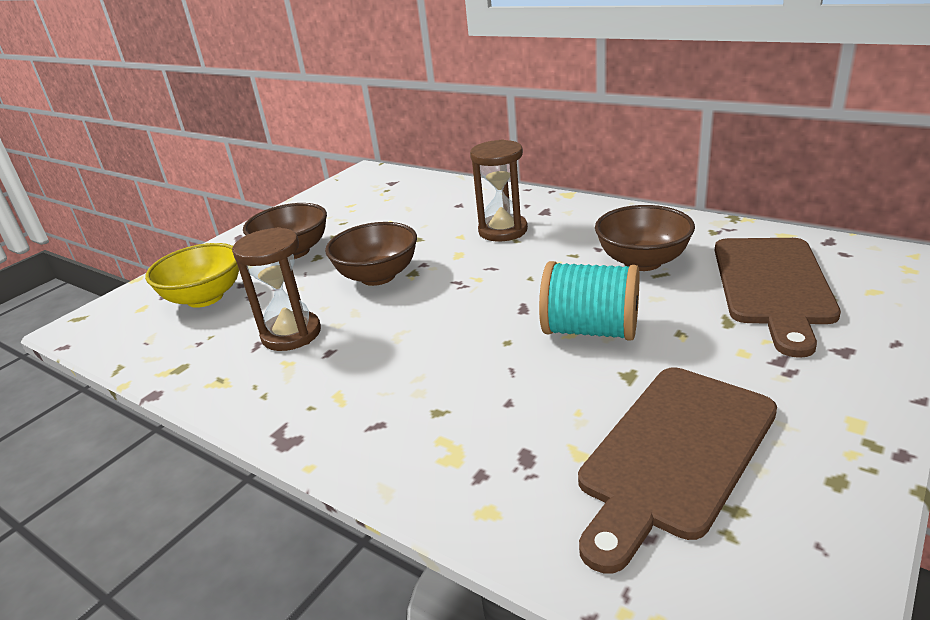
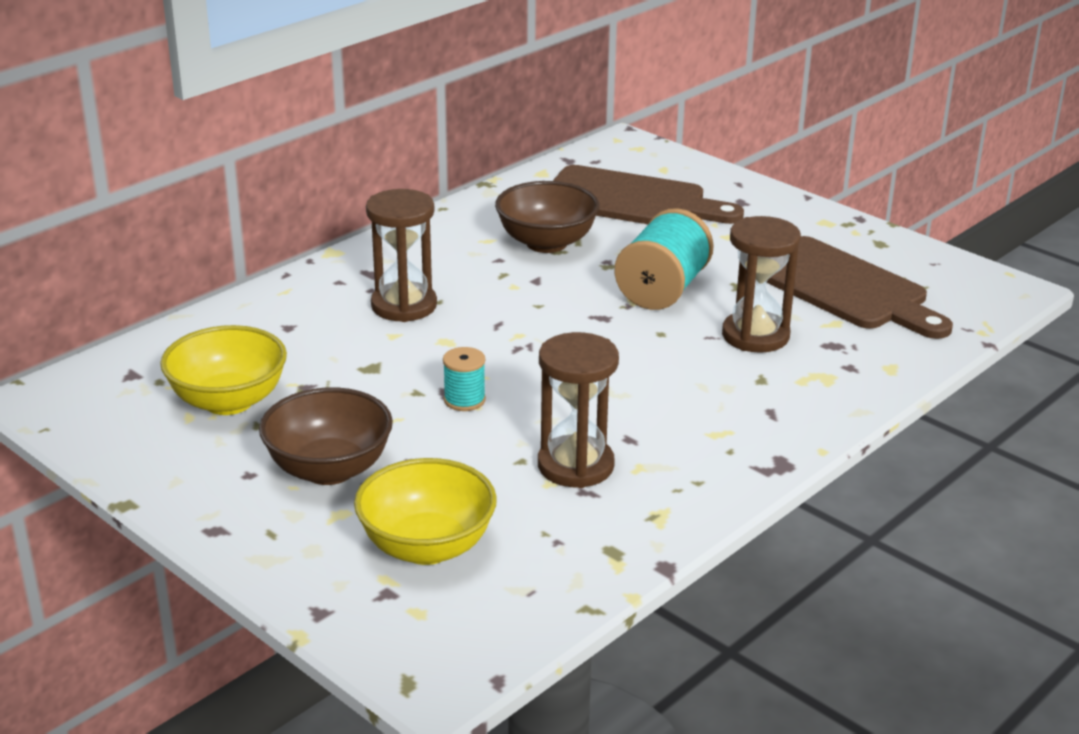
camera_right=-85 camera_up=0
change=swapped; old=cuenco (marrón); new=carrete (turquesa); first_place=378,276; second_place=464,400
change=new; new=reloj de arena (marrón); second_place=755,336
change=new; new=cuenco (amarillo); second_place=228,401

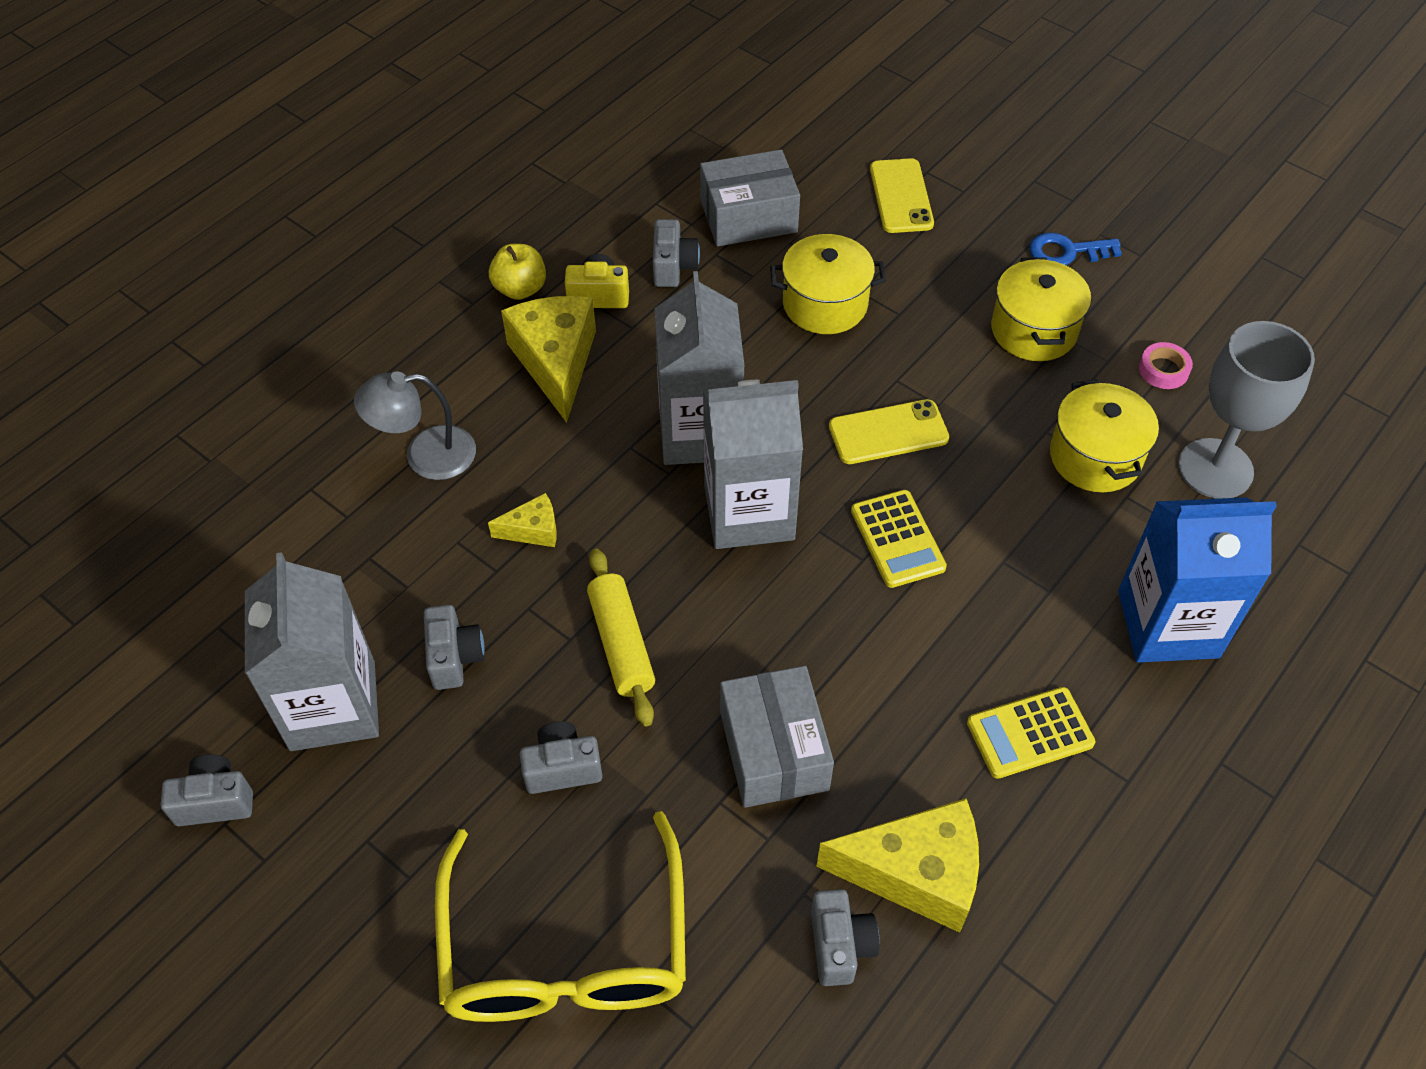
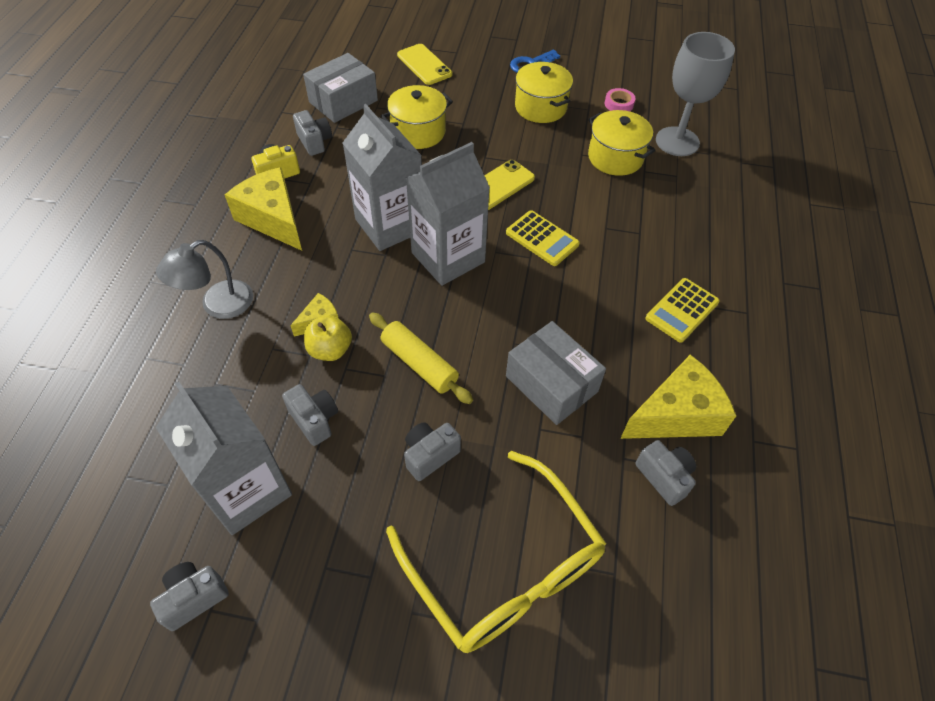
camera_right=-30 camera_up=0
change=shifted; old=manzana (amarillo); first_place=520,288; second_place=330,350
change=gone; old=cartón de leche (azul); first_place=1168,624

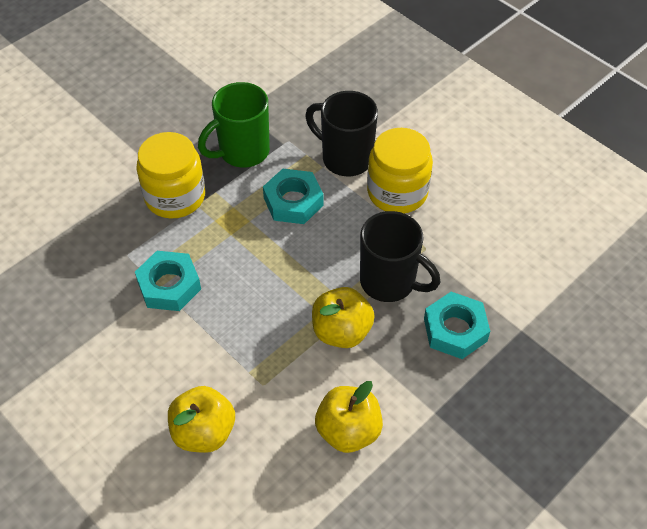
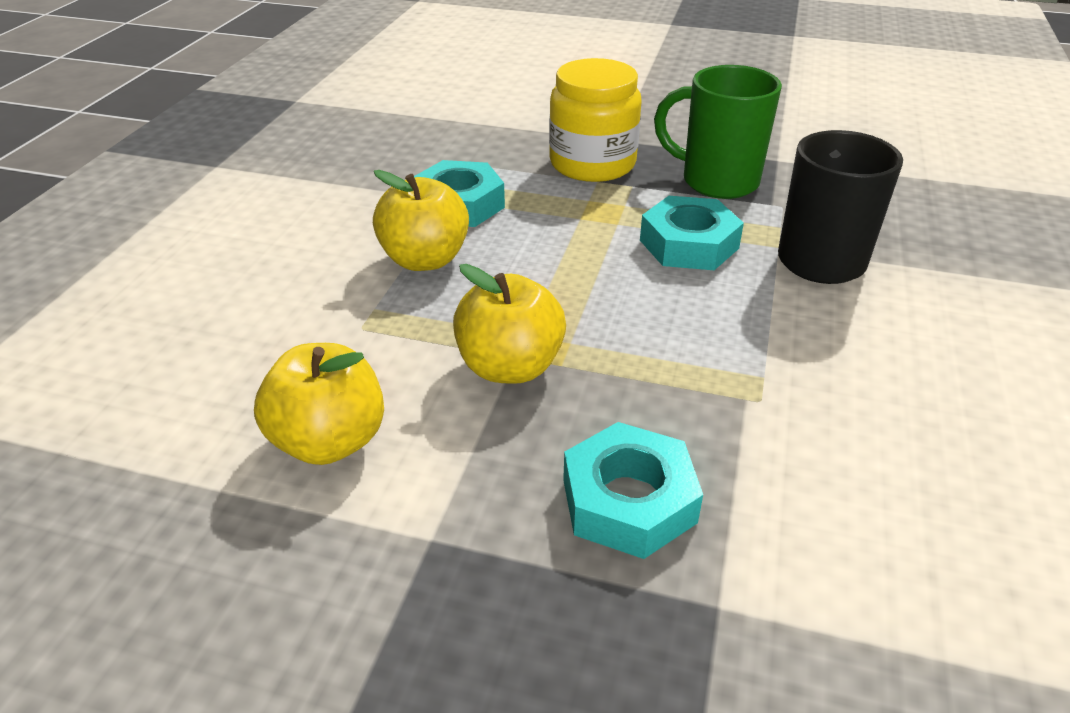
camera_right=60 camera_up=-15
change=gone; old=tarro (amarillo); first_place=397,192
change=gone; old=taza (negro); first_place=389,282
change=shifted; old=manzana (amarillo); first_place=204,432; second_place=425,259

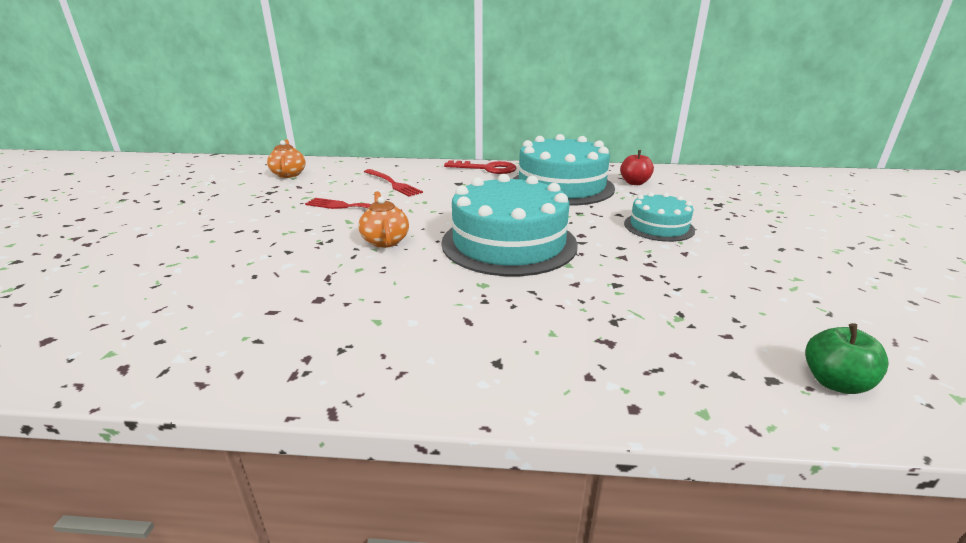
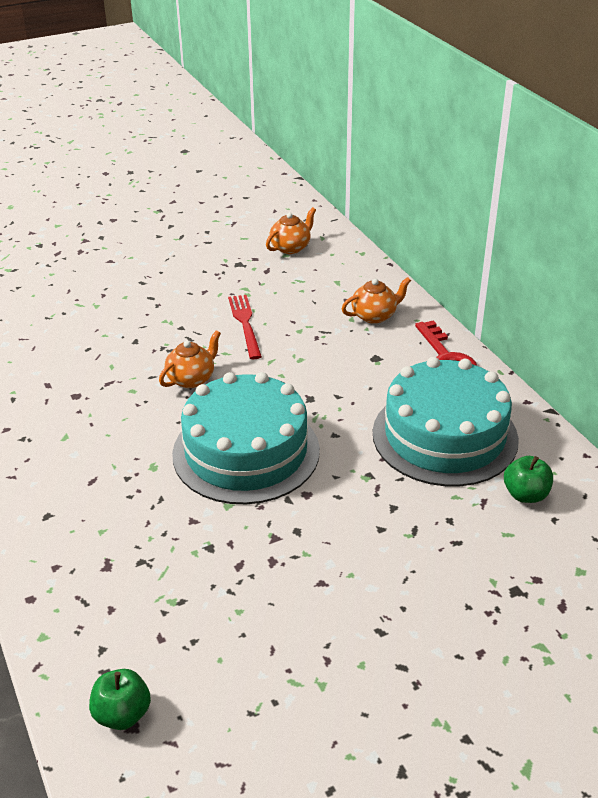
camera_right=60 camera_up=10
change=repainted; old=manzana (rojo); new=manzana (verde); first_place=634,183; second_place=525,494
change=gone; old=tenedor (rojo); first_place=393,184
change=gone; old=tarta (turquesa); first_place=658,227
change=new; new=tetera (naranja); second_place=374,316

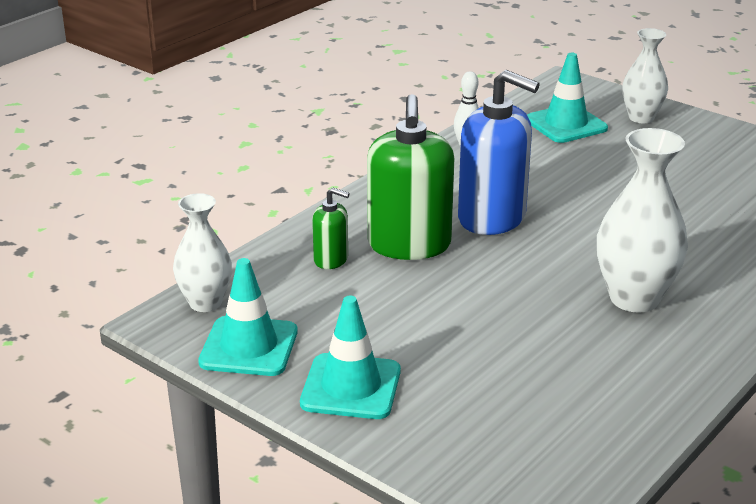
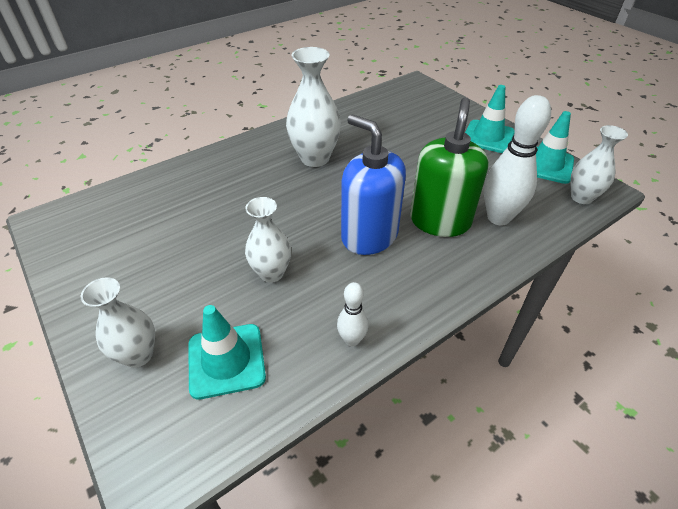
camera_right=-165 camera_up=15
change=swapped; old=dispensador de jabón (verde); new=bolo (blanco); first_place=331,260; second_place=498,217
change=new; new=florero (blanco); second_place=271,273

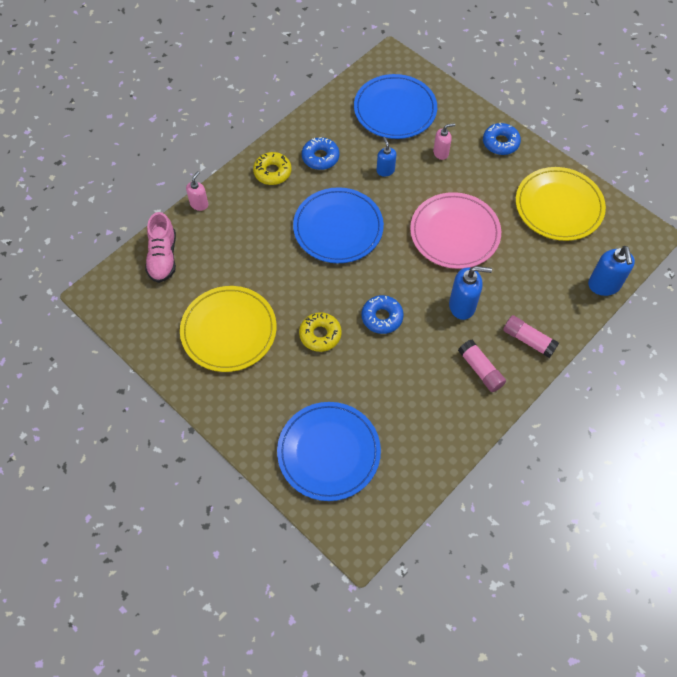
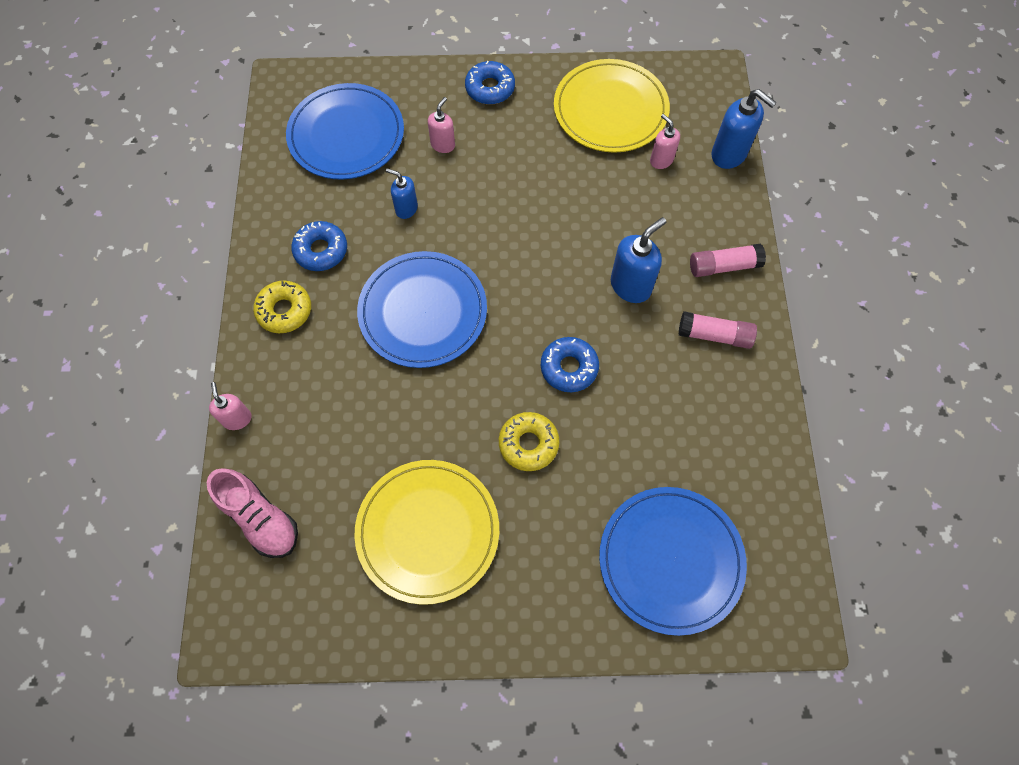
camera_right=-45 camera_up=5
change=gone; old=plato (rosa); first_place=455,233
change=new; new=dispensador de jabón (rosa); second_place=661,160

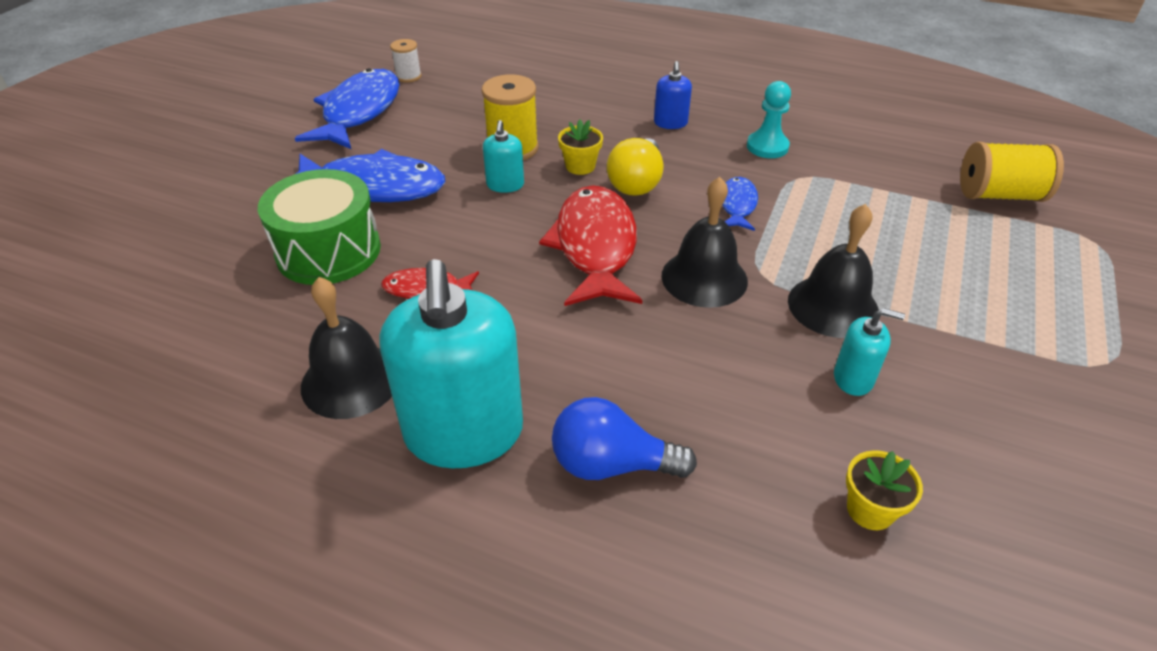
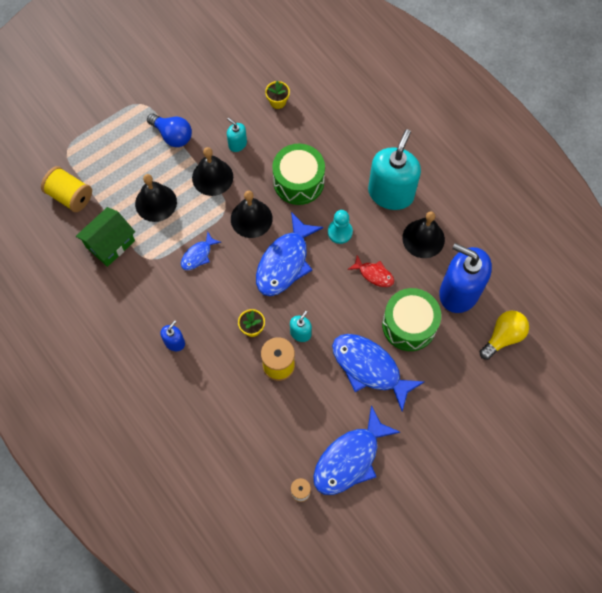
camera_right=-150 camera_up=25
change=shifted; old=peón (turquesa); first_place=767,147; second_place=340,232
change=shifted; old=bombilla (amarillo); first_place=636,183; second_place=503,337
change=repainted; old=pez (rojo); new=pez (azul); first_place=595,247; second_place=285,262
change=shifted; old=bombilla (azul); first_place=611,464; second_place=172,135
change=new; new=tambor (verde); second_place=298,181
change=new; new=campana (negro); second_place=156,202
change=new; new=casa (verde); second_place=110,244
change=new; new=dispensador de jabón (azul); second_place=459,292

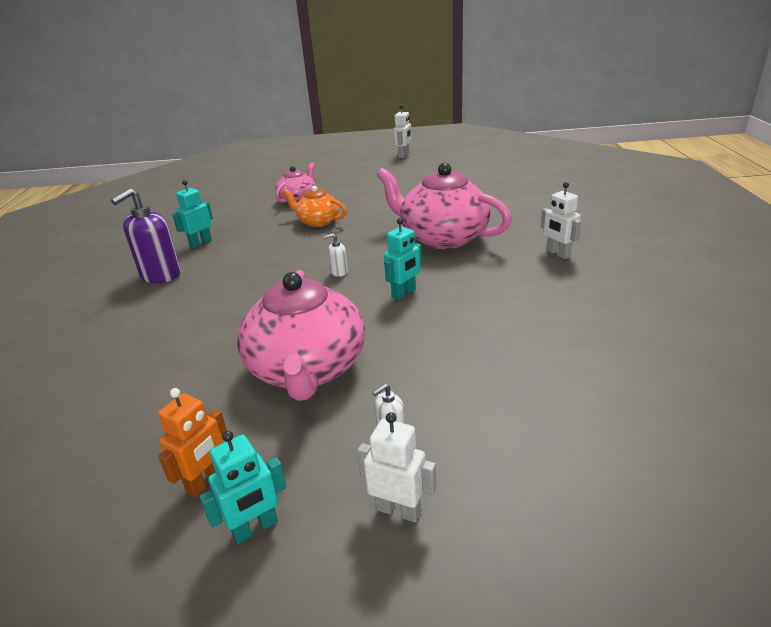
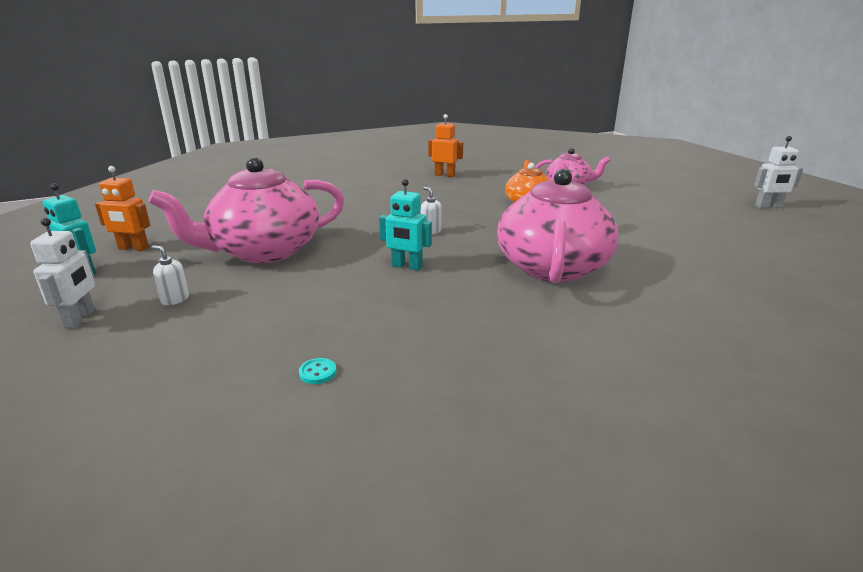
camera_right=65 camera_up=-5
change=repainted; old=robot (turquesa); new=robot (naranja); first_place=200,243; second_place=445,175
change=gone; old=robot (blanco); first_place=558,254
change=gone; old=dispensador de jabón (morado); first_place=160,275
change=new; new=botón (turquesa); second_place=317,372

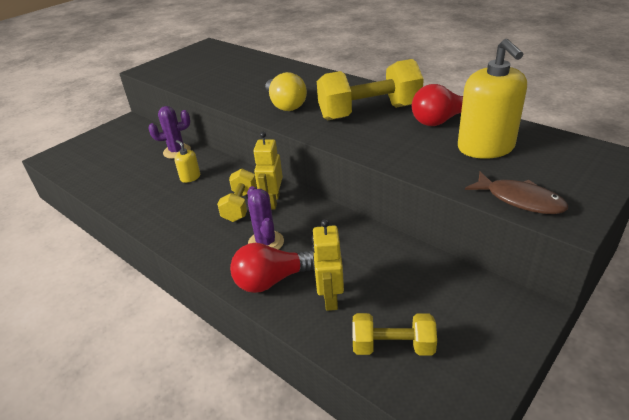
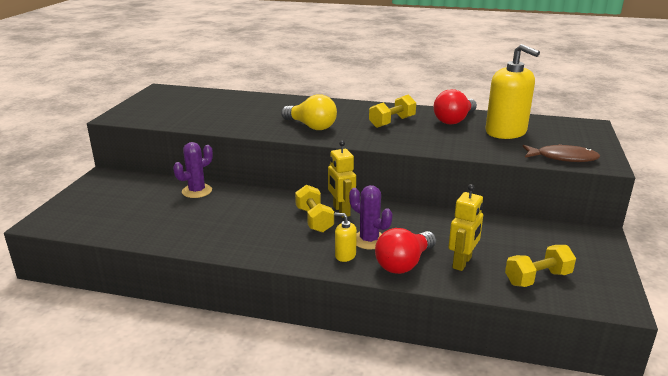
camera_right=-30 camera_up=-10
change=scaled; old=mancuerna (amarillo); first_place=369,112; second_place=392,122; factor=0.56
change=shifted; old=dispensador de jabón (amarillo); first_place=190,177; second_place=345,255
change=rotated; old=robot (amarillo); first_place=330,298; second_place=462,263; degrees=-120

